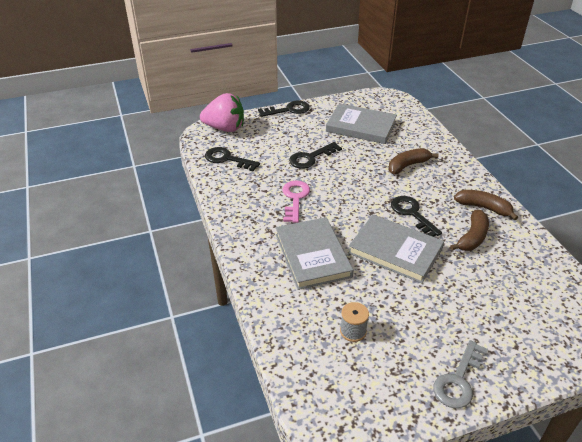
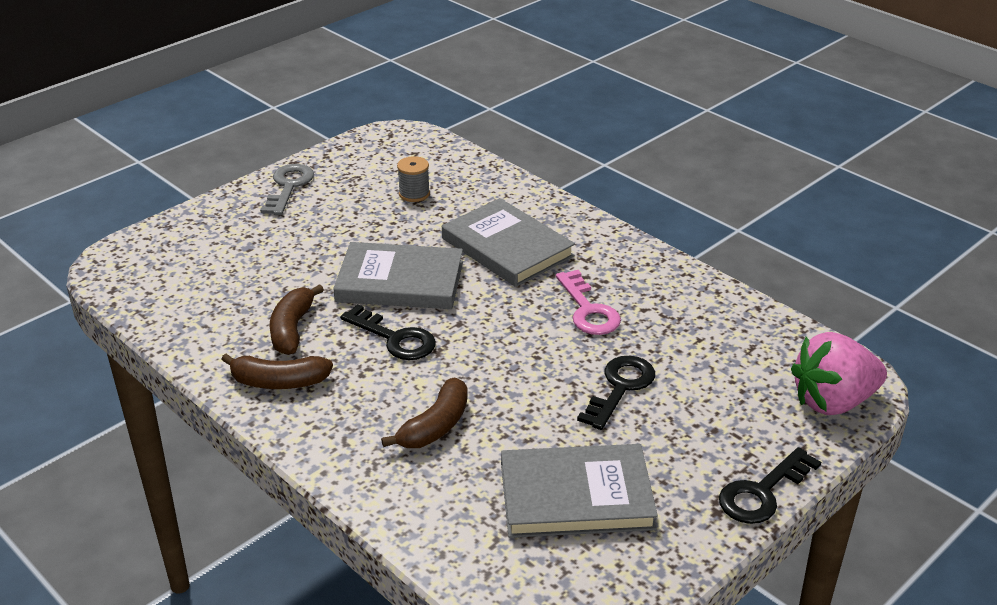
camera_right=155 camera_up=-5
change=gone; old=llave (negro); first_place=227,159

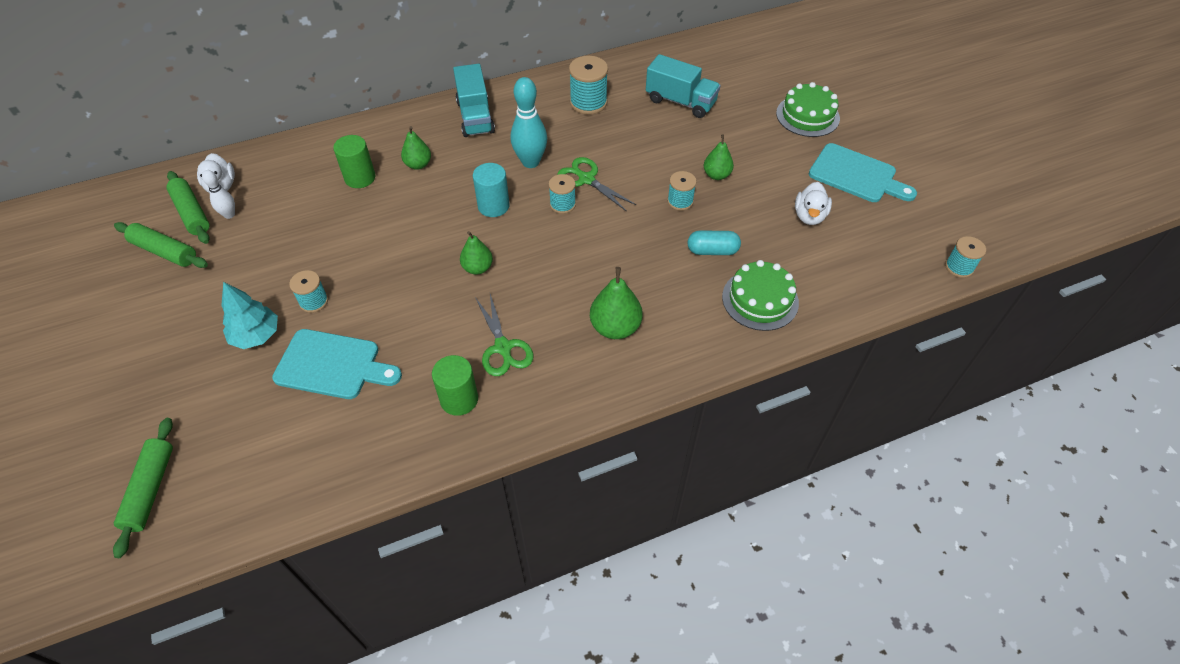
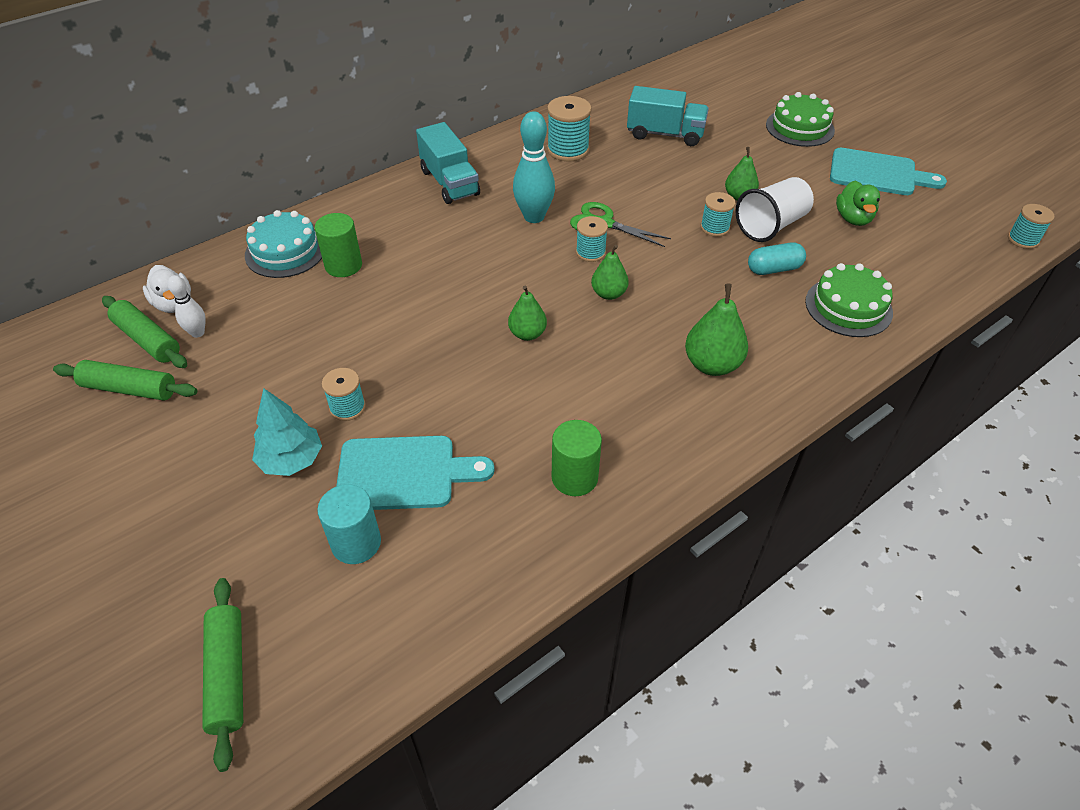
camera_right=-15 camera_up=-5
change=shifted; old=pera (verde); first_place=418,164; second_place=608,294
change=shifted; old=cilindro (turquesa); first_place=493,206; second_place=356,543
change=repainted; old=pato (blanco); new=pato (verde); first_place=809,216; second_place=853,219
change=gone; old=tijeras (verde); first_place=503,347
change=new; new=vaso (blanco); second_place=771,225
change=new; new=tarta (turquesa); second_place=285,251

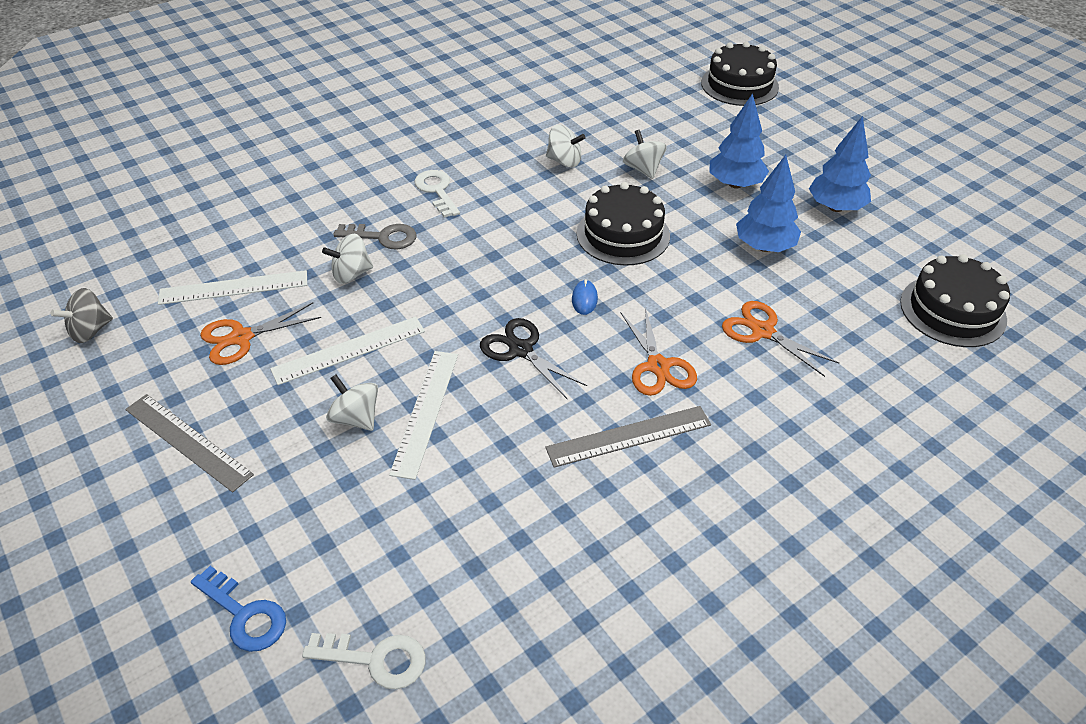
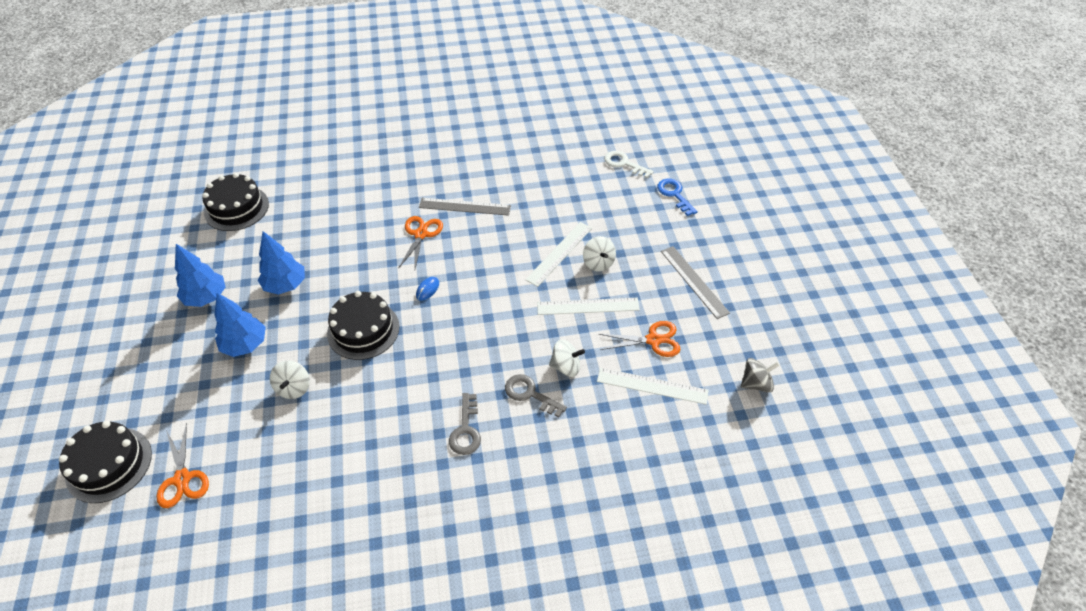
camera_right=-155 camera_up=5
change=gone; old=peonza (blanco); first_place=564,161
change=repainted; old=llave (blanco); new=llave (gris); first_place=437,191; second_place=466,430
change=shifted; old=tijeras (naranja); first_place=762,331; second_place=182,479
change=gone; old=tijeras (negro); first_place=521,350

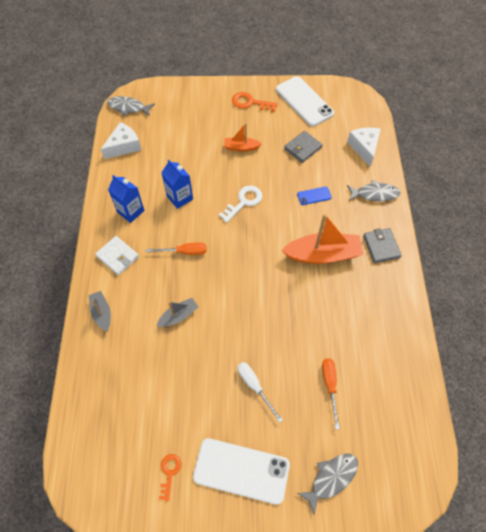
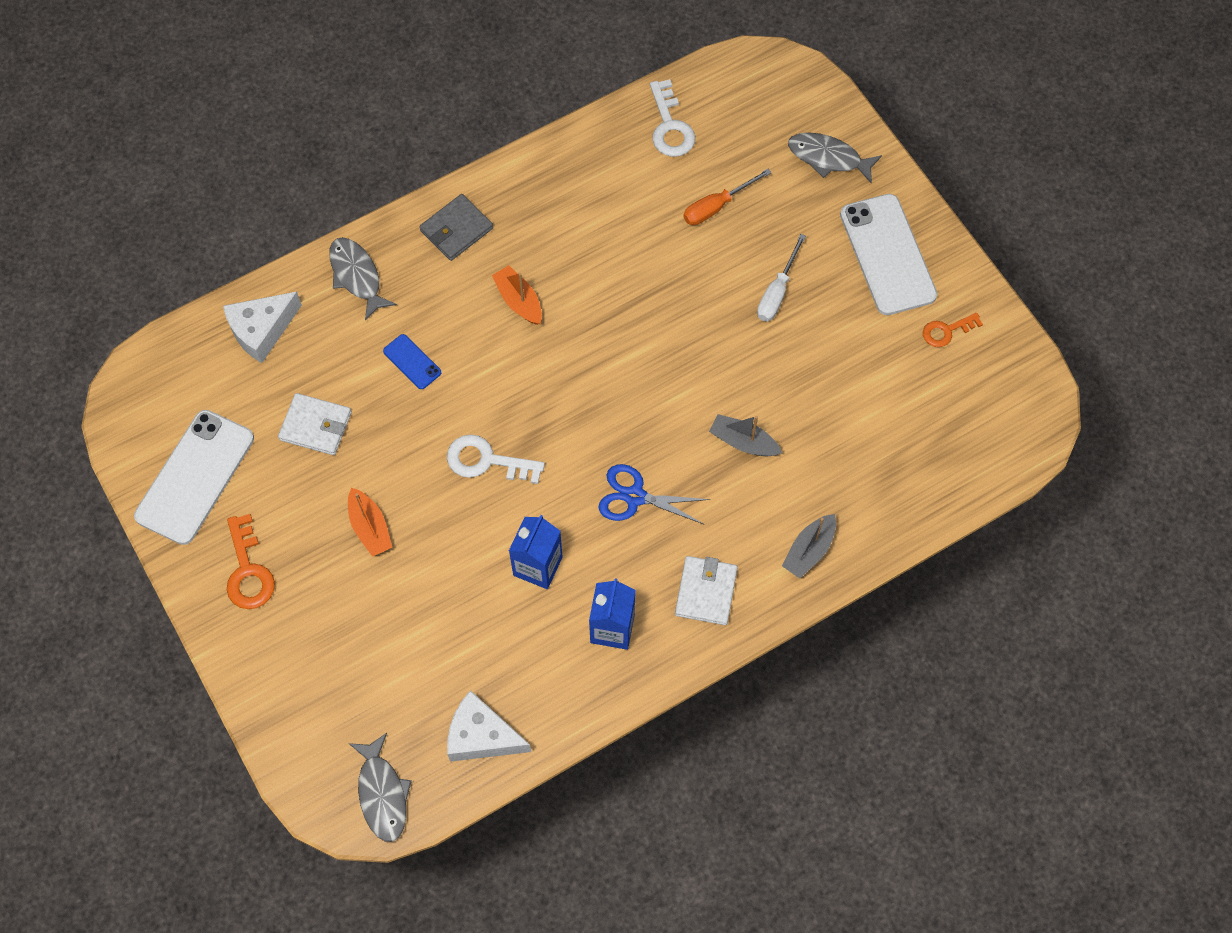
camera_right=-120 camera_up=5
change=repainted; old=cartera (gris); new=cartera (blanco); first_place=302,148; second_place=316,426
change=scaled; old=barco (naranja); first_place=322,254; second_place=519,301; factor=0.53
change=swapped; old=destornillador (naranja); new=tijeras (azul); first_place=184,252; second_place=635,497
change=new; new=llave (blanco); second_place=670,126

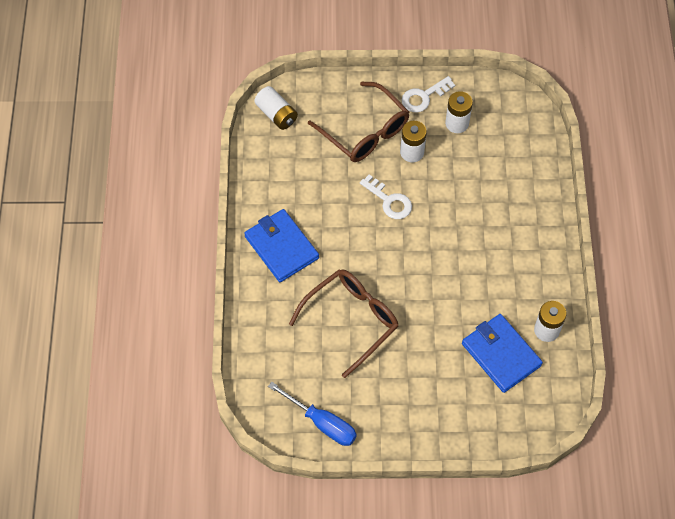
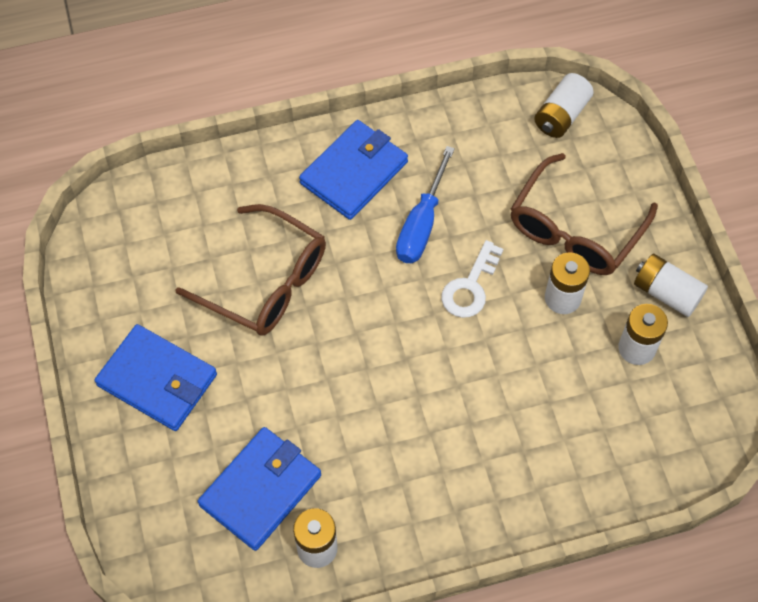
camera_right=75 camera_up=0
change=swapped; old=llave (blanco); new=pila (blanco); first_place=424,97; second_place=666,293
change=shifted; old=destornillador (azul); first_place=322,423; second_place=421,224
change=new; new=cartera (azul); second_place=157,380

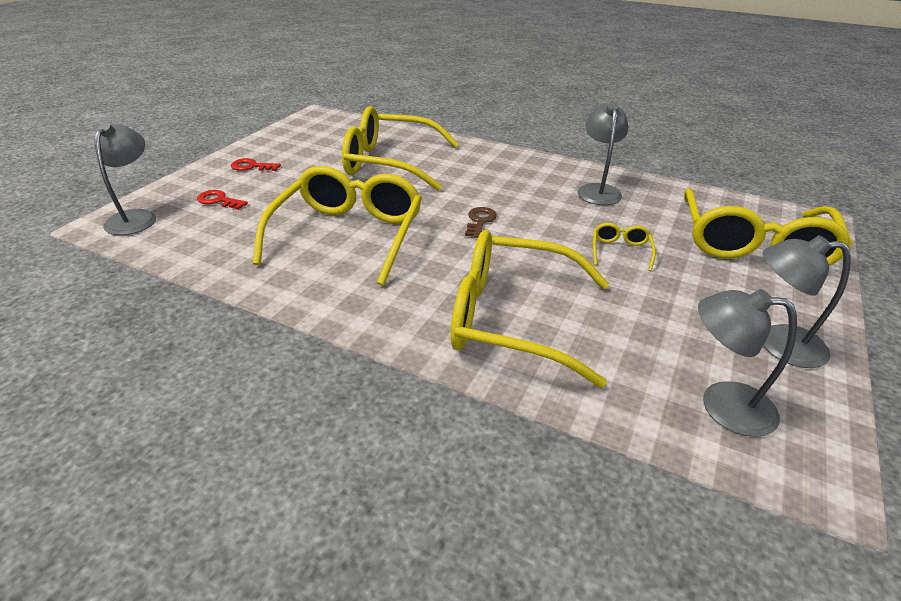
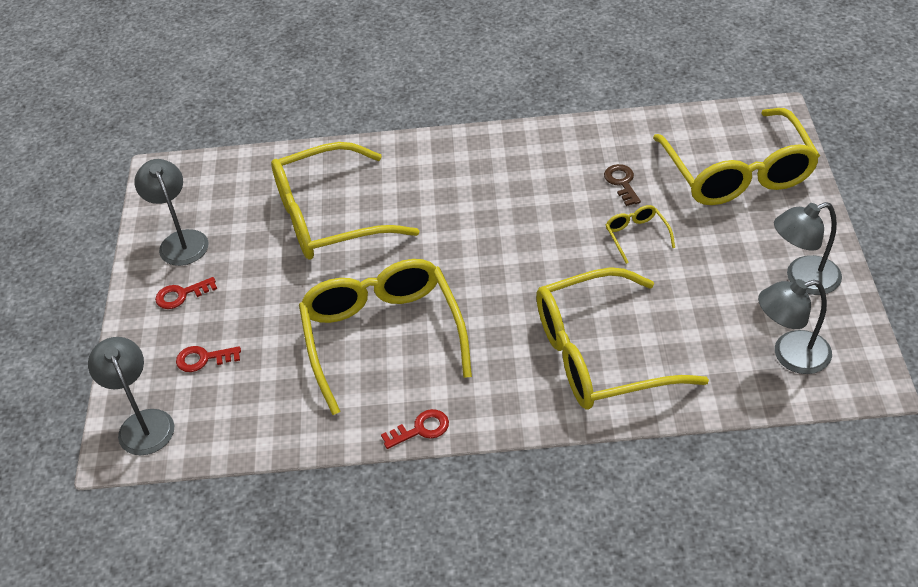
camera_right=-25 camera_up=10
change=shifted; old=lámpara (gris); first_place=598,190; second_place=180,241
change=shifted; old=llave (marrón); first_place=480,221; second_place=622,183
change=new; new=llave (rojo); second_place=421,429

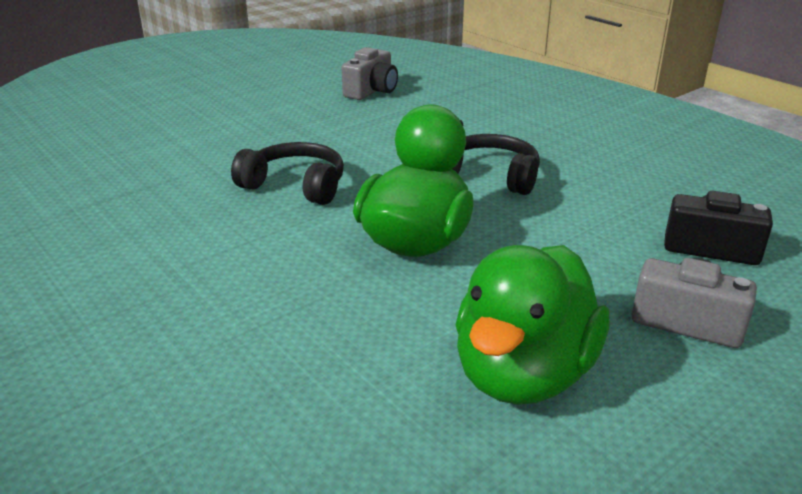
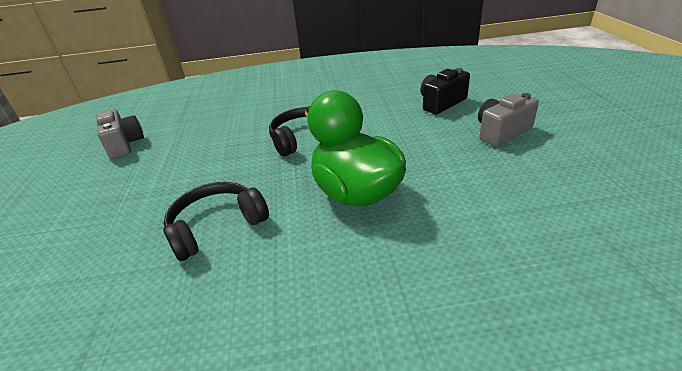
camera_right=-55 camera_up=5
change=gone; old=pato (verde); first_place=523,374

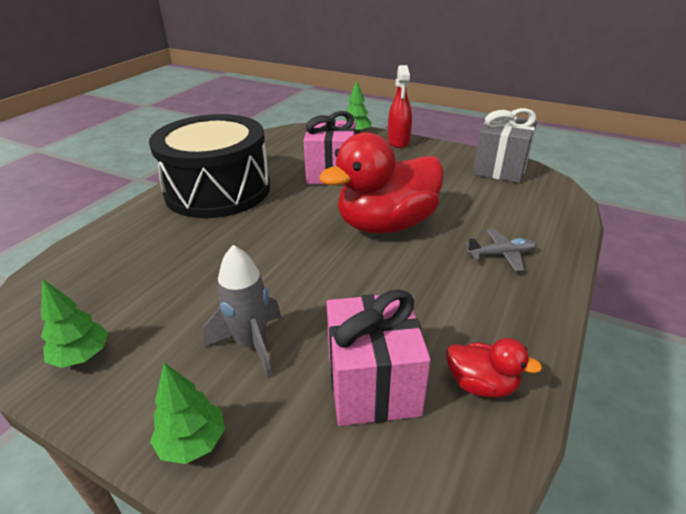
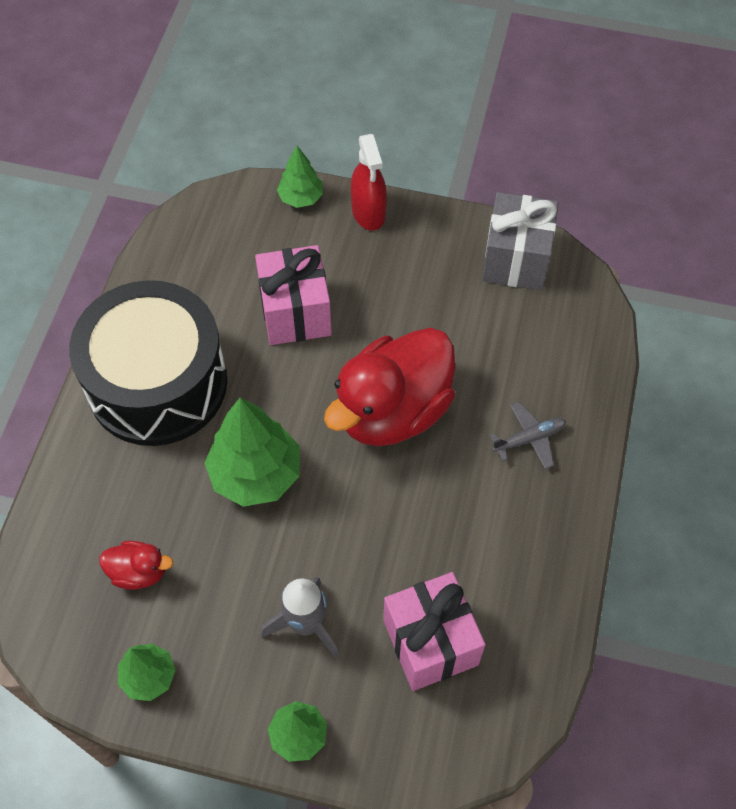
camera_right=-15 camera_up=25
change=shifted; old=pato (rojo); first_place=481,384; second_place=139,572
change=new; new=árbol (verde); second_place=256,474

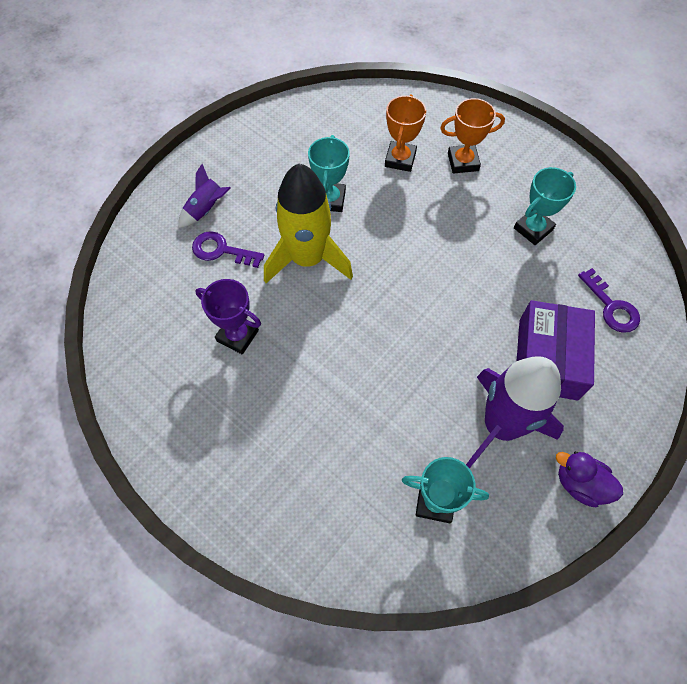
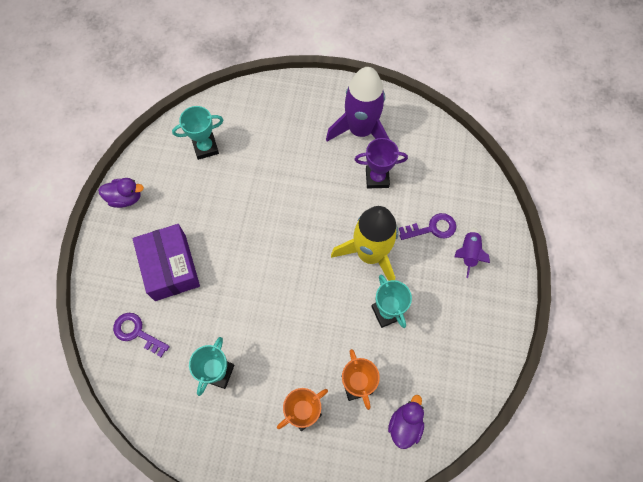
camera_right=150 camera_up=5
change=shifted; old=cohete (morado); first_place=501,426; second_place=360,130
change=new; new=pato (morado); second_place=405,425

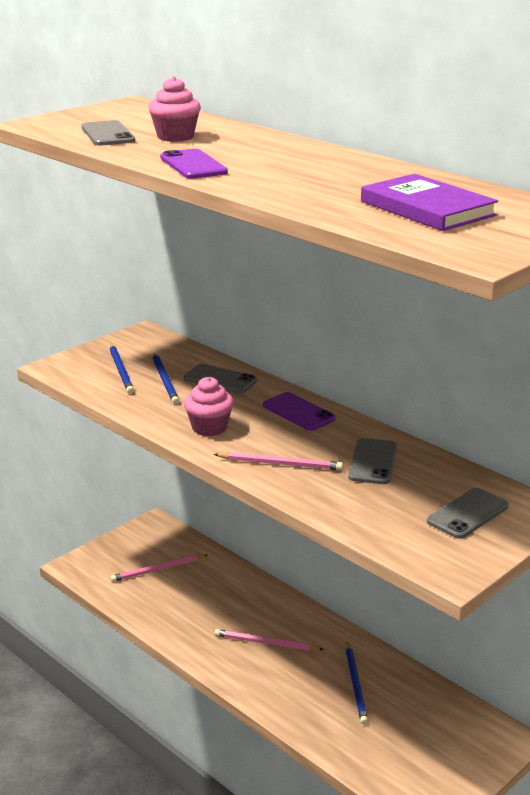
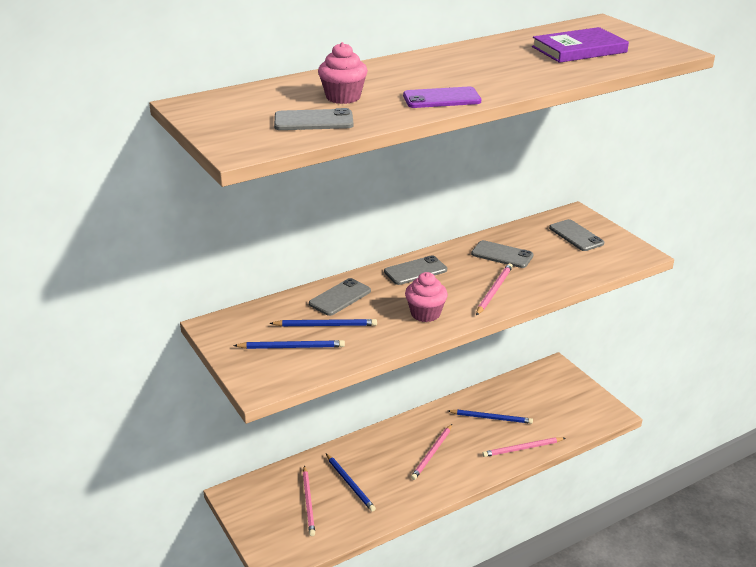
camera_right=-75 camera_up=5
change=repainted; old=móvil (morado); new=móvil (gris); first_place=298,412; second_place=415,271
change=new; new=lápiz (rosa); second_place=522,448
change=new; new=lápiz (azul); second_place=350,484

